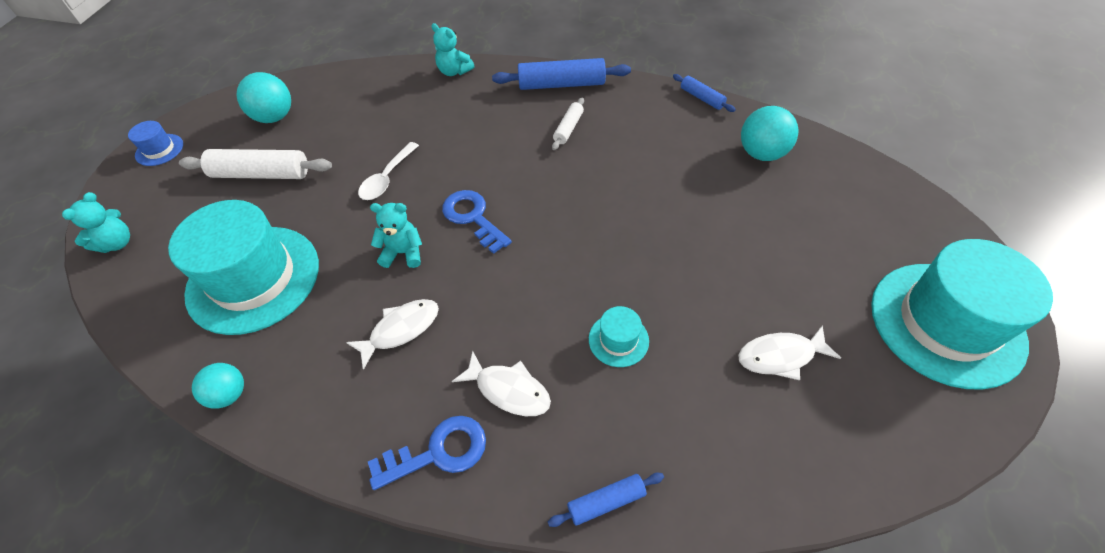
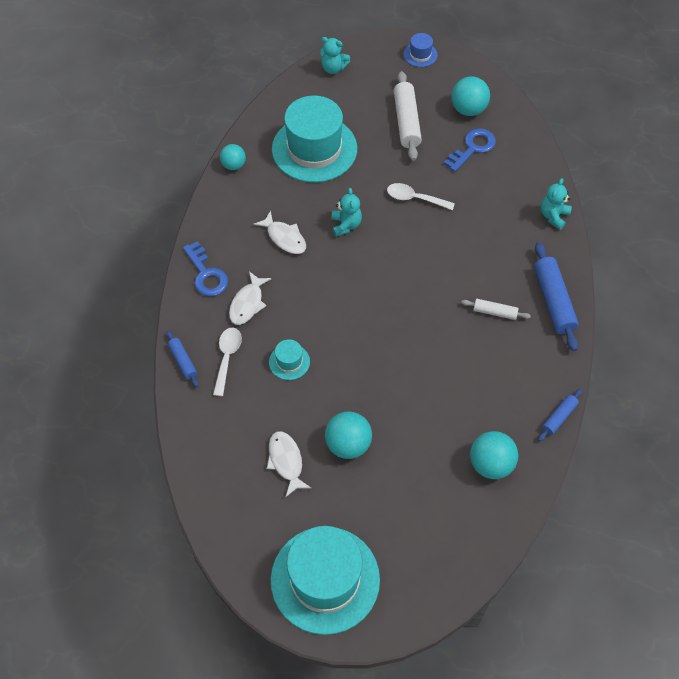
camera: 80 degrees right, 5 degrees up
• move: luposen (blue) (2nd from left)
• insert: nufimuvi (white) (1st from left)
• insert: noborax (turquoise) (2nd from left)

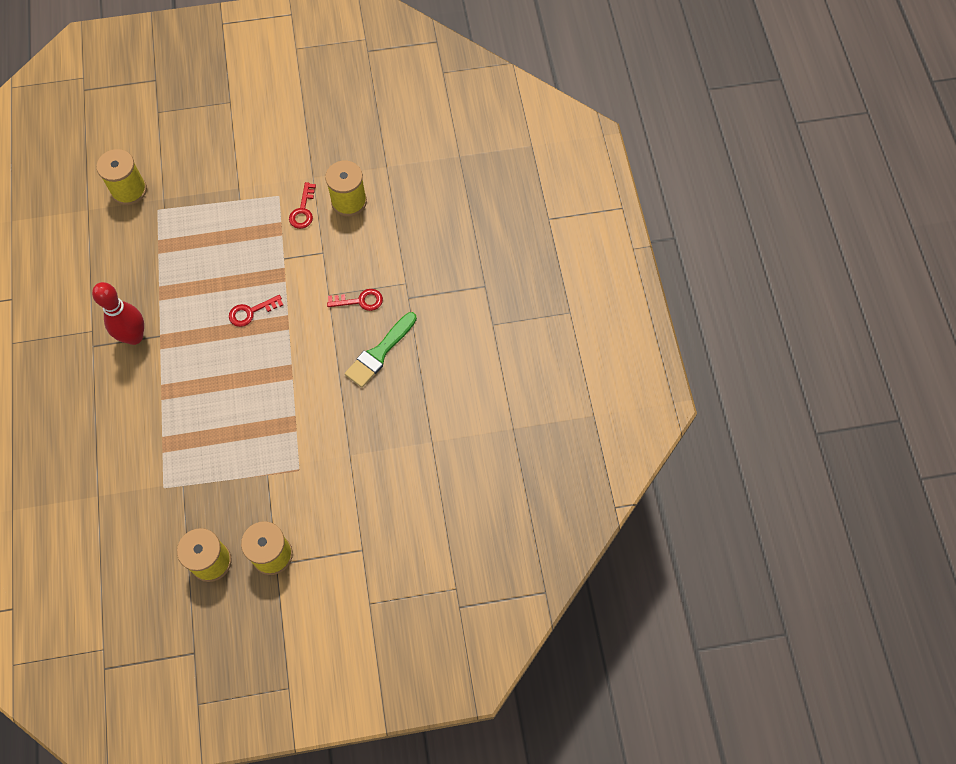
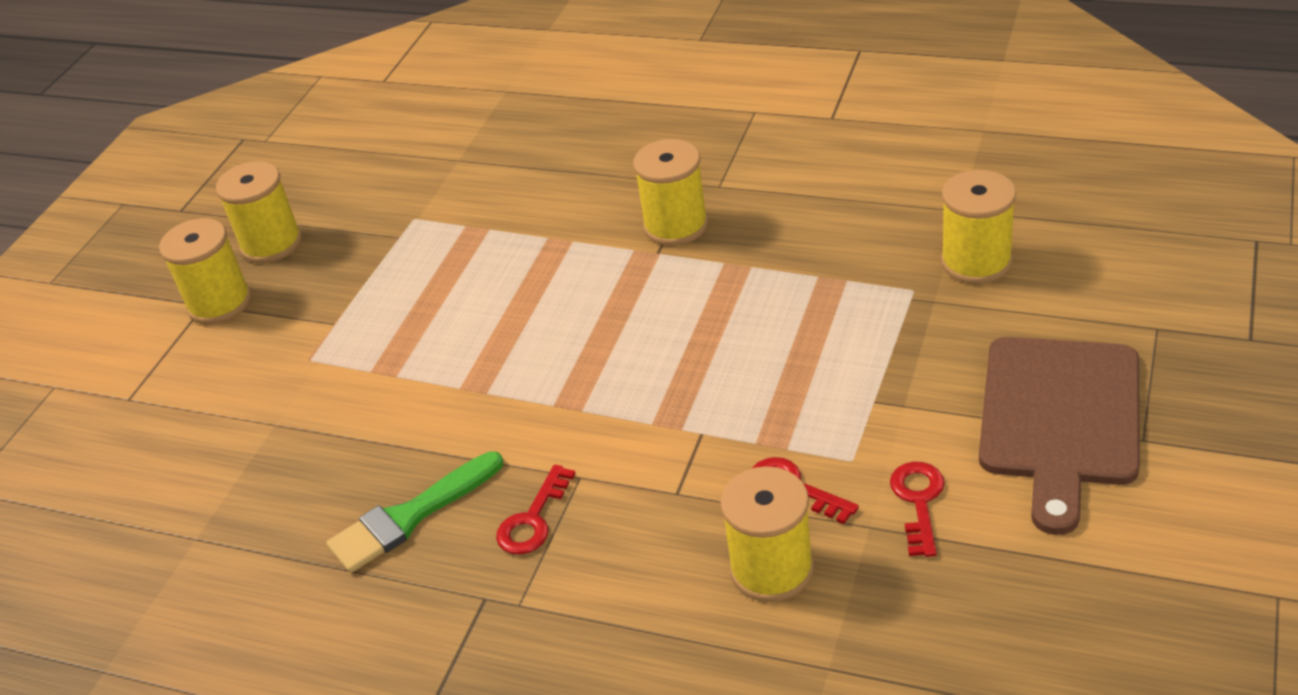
camera: 125 degrees right, 25 degrees down
• replace: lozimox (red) to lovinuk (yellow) (3rd from left)
• move: luposen (red) (1st from left in the first image) to luposen (red) (3rd from left)
• rotate: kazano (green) 105 degrees counterclockwise
• insert: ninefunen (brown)

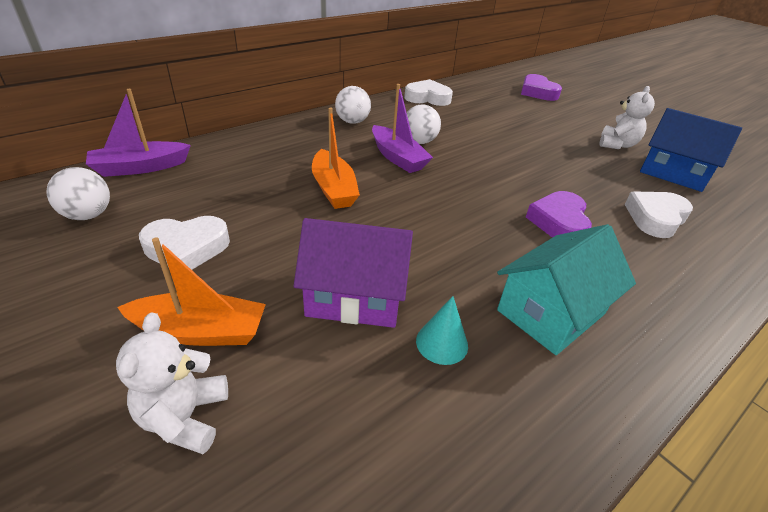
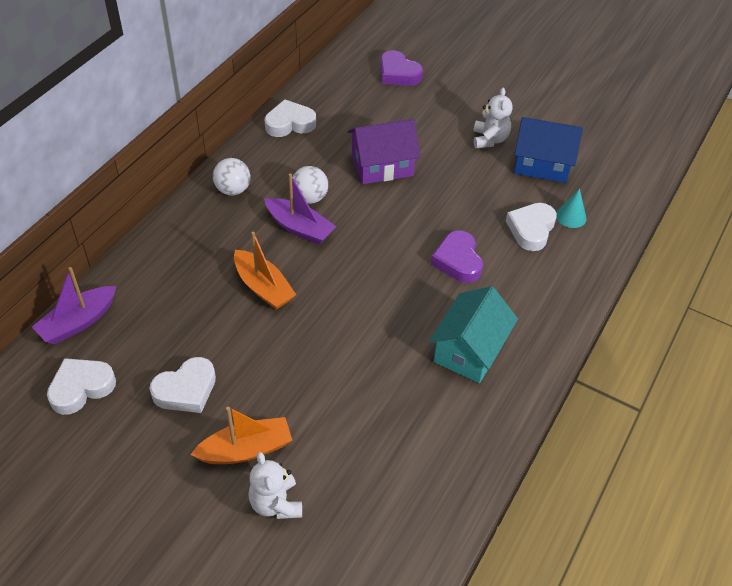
camera: 20 degrees left, 10 degrees up
• replace: noborax (white) (1st from left) to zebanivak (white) (1st from left)
• move: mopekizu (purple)
• move: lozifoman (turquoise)

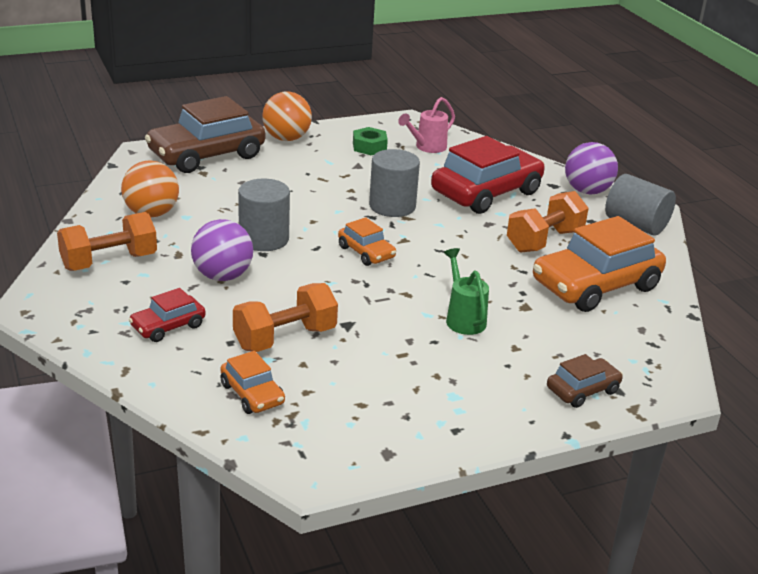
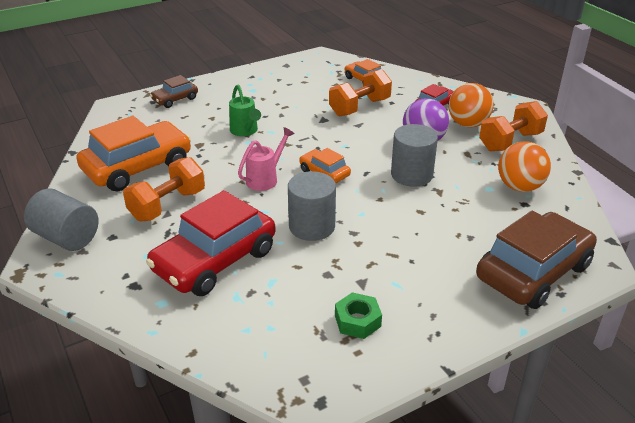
camera: 175 degrees right, 5 degrees up
• move: noborax (orange) (2nd from left in the first image) to noborax (orange) (1st from left)
• move: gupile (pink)
• delete: noborax (purple) (2nd from left)

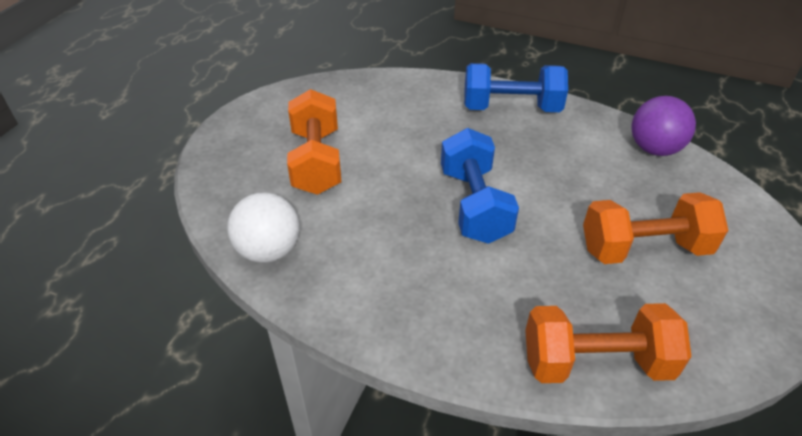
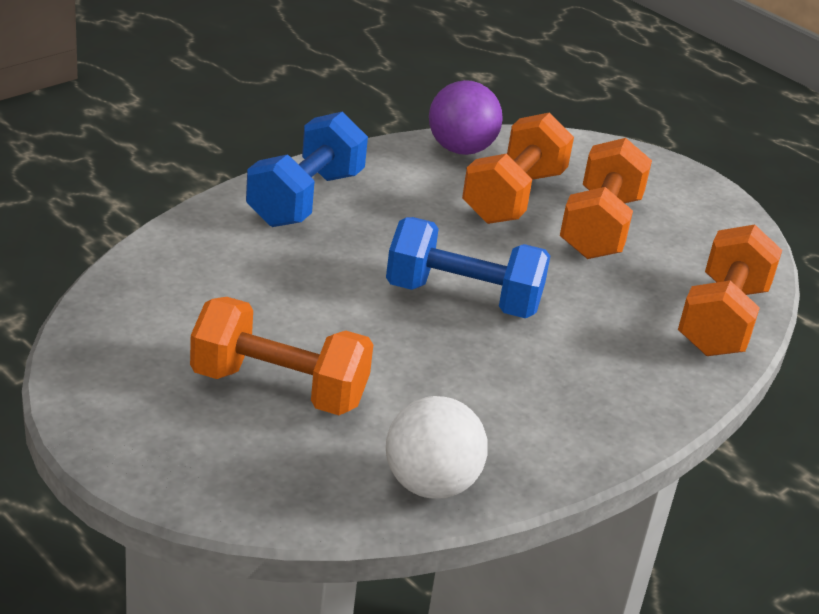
camera: 70 degrees left, 10 degrees down
• insert: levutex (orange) (2nd from left)

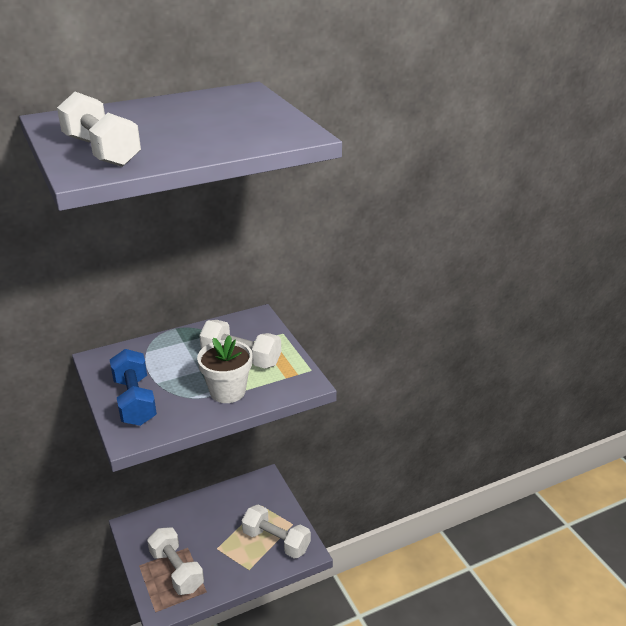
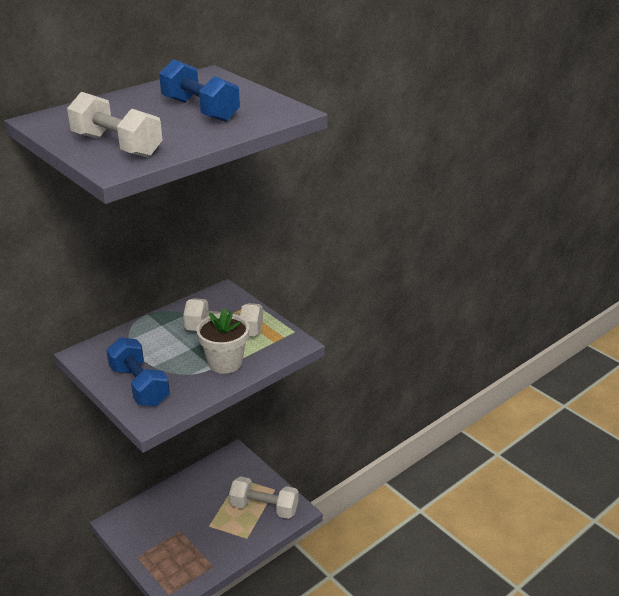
camera: 15 degrees left, 0 degrees up
• delete: levutex (white) (2nd from left)
• insert: levutex (blue) (2nd from left)

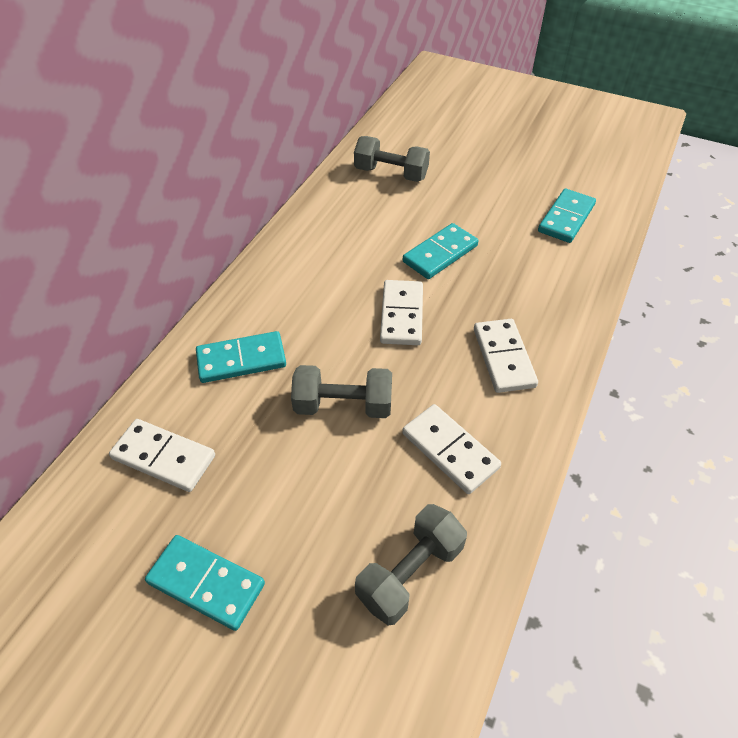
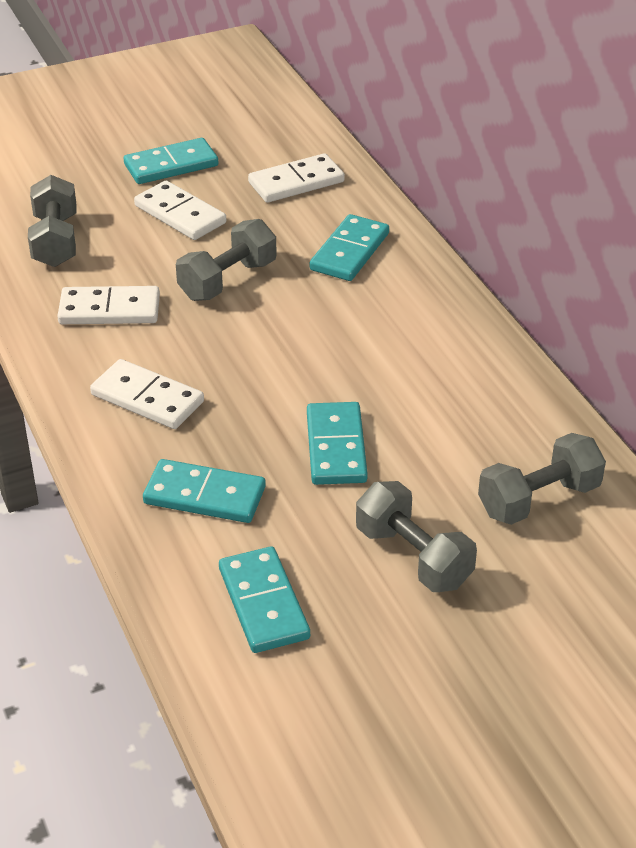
camera: 130 degrees right, 10 degrees down
• move: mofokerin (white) (2nd from left in the first image) to mofokerin (white) (3rd from left)
• insert: mofokerin (turquoise) (2nd from left)
• insert: levutex (grey) (3rd from left)

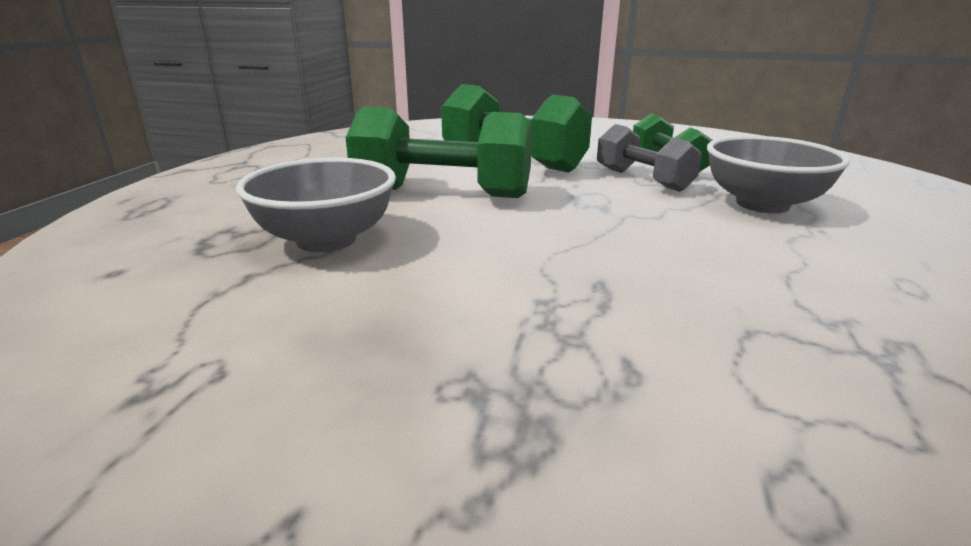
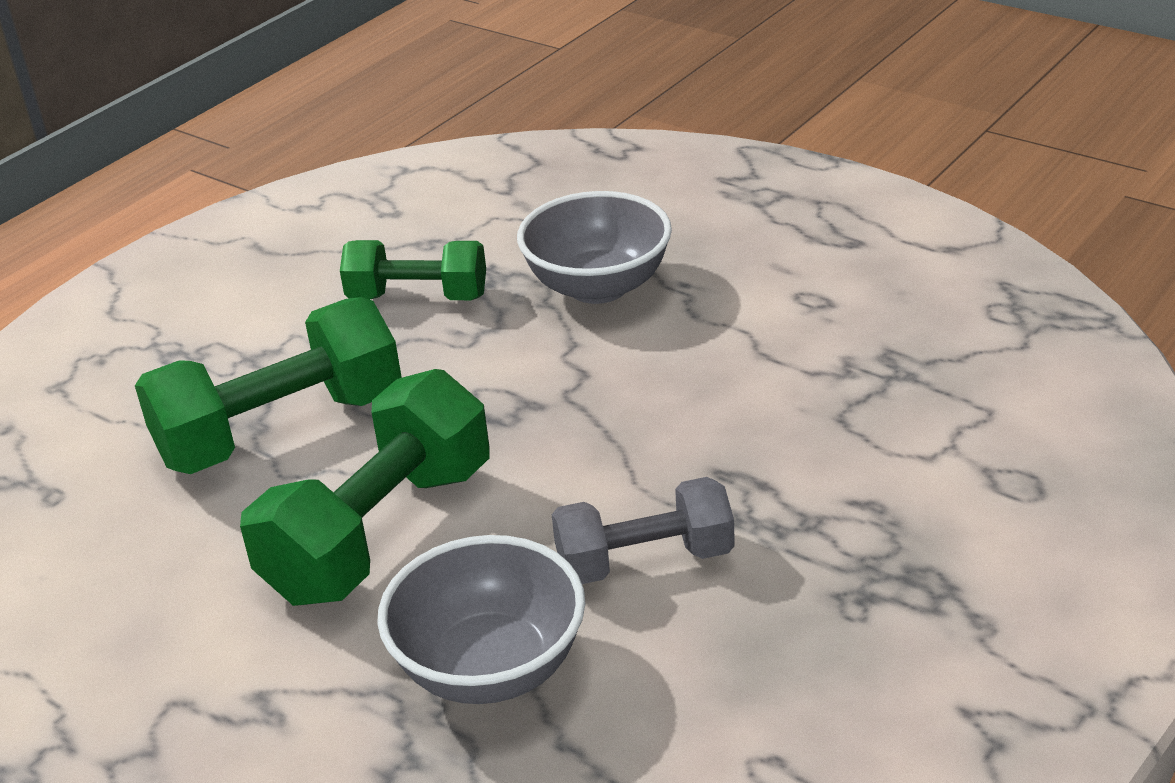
camera: 65 degrees left, 10 degrees up
• move: levutex (grey)

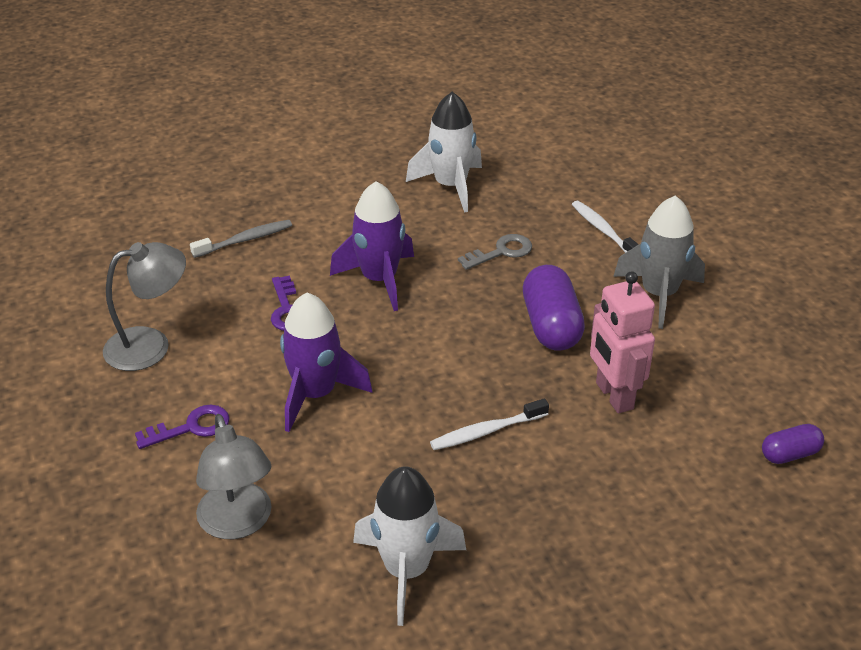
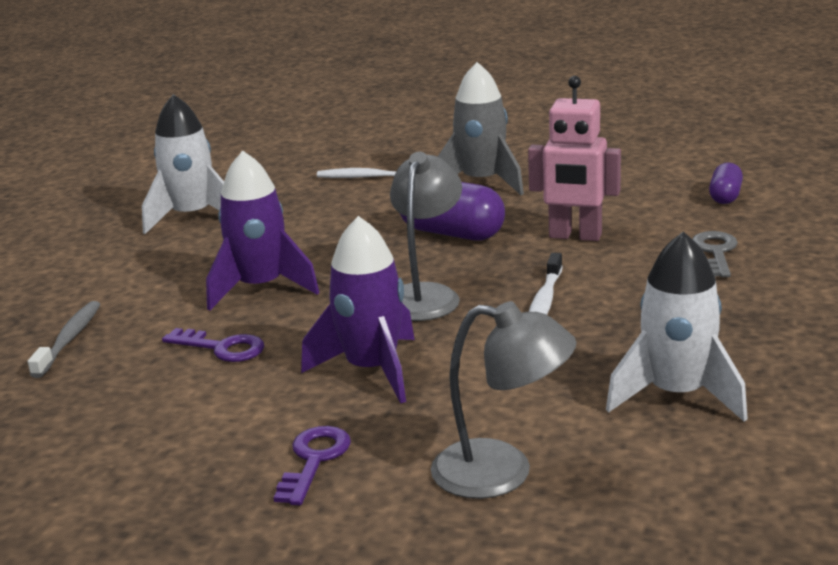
camera: 50 degrees left, 15 degrees down
• move: luposen (grey)
• move: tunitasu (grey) (1st from left)

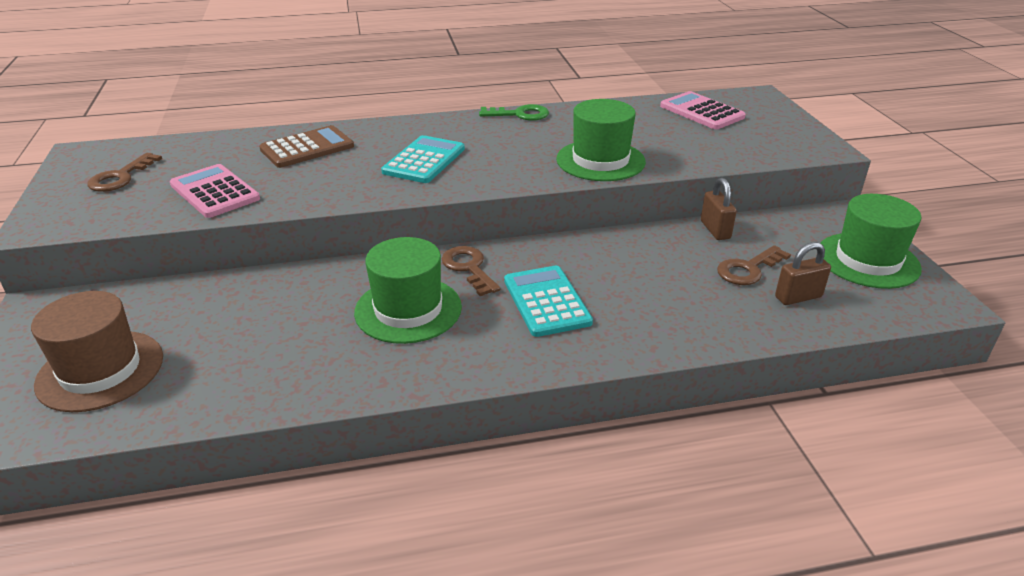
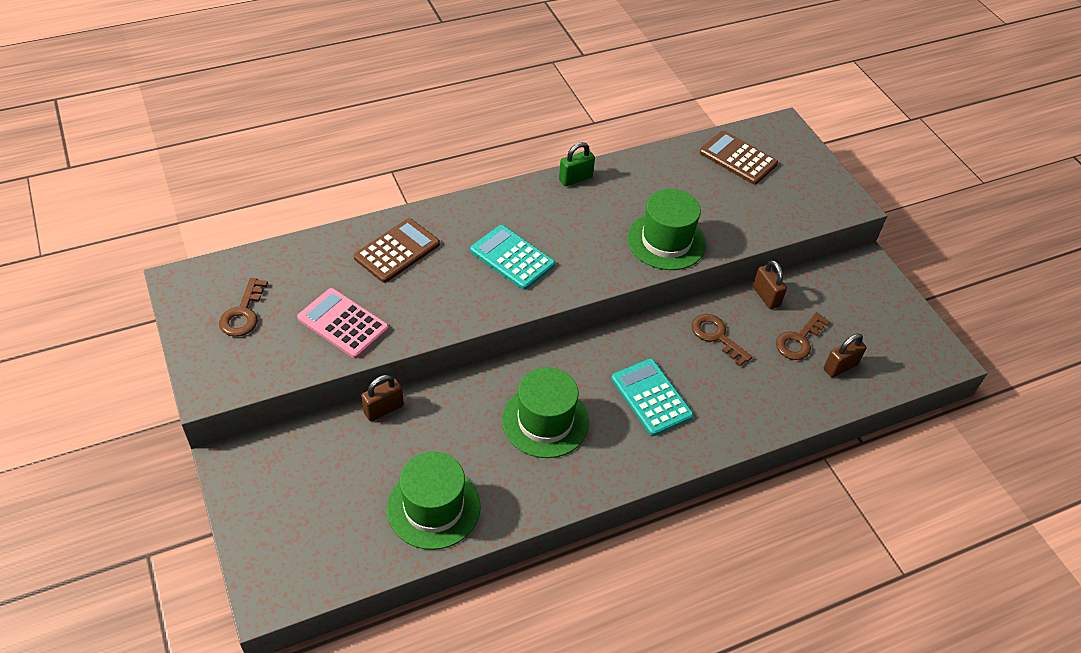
camera: 15 degrees left, 15 degrees up
• recolor: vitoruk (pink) (2nd from left) to vitoruk (brown) (2nd from left)
• replace: luposen (green) to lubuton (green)
• rotate: vitoruk (turquoise) (1st from left) 60 degrees counterclockwise
• move: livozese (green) (3rd from left in the first image) to livozese (green) (1st from left)
• move: luposen (brown) (2nd from left)
• delete: livozese (brown)
• insert: lubuton (brown) (1st from left)

